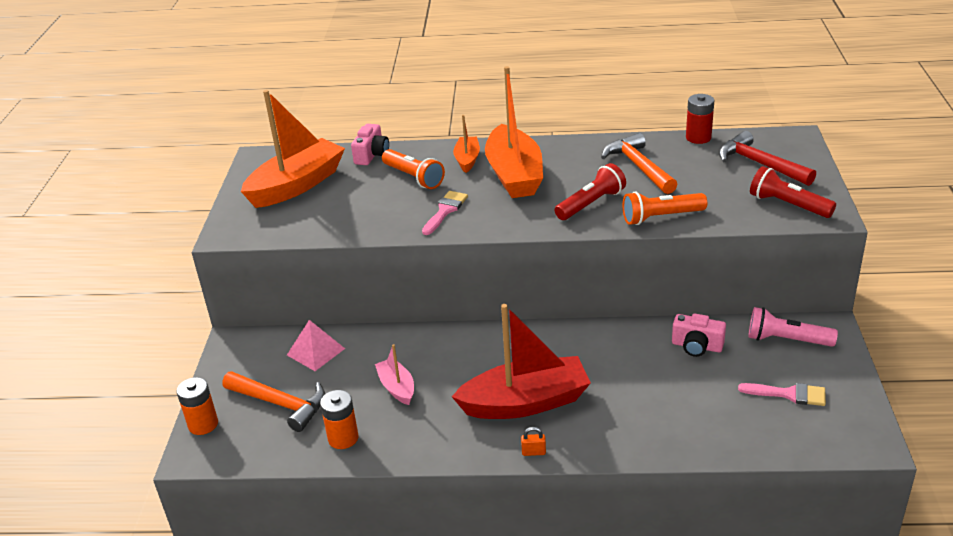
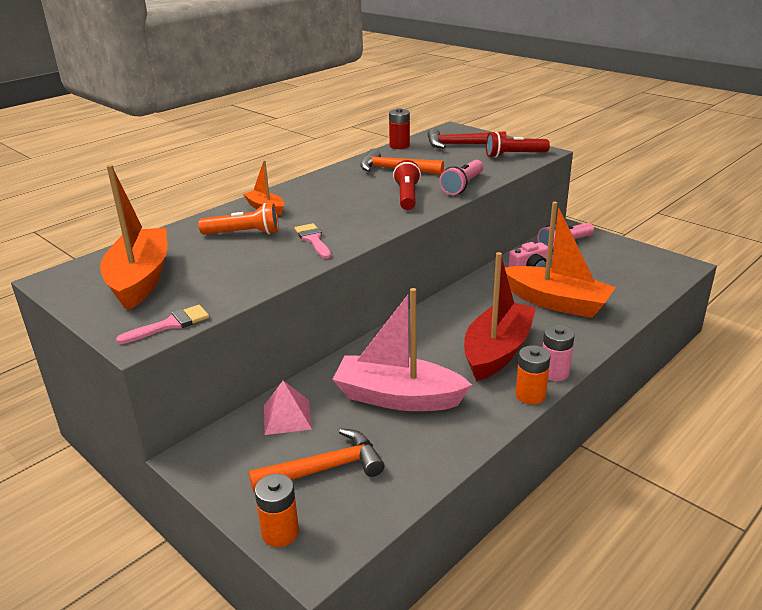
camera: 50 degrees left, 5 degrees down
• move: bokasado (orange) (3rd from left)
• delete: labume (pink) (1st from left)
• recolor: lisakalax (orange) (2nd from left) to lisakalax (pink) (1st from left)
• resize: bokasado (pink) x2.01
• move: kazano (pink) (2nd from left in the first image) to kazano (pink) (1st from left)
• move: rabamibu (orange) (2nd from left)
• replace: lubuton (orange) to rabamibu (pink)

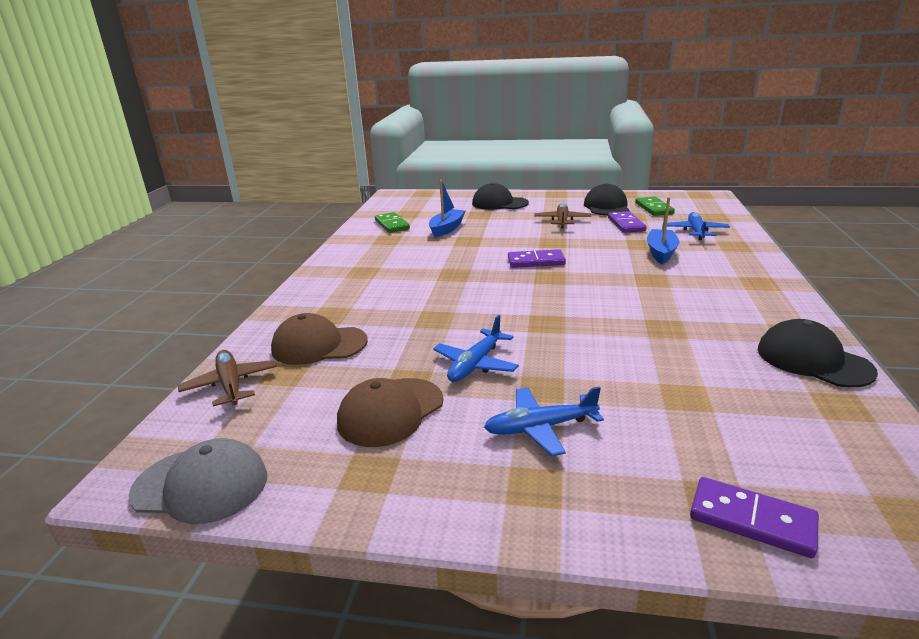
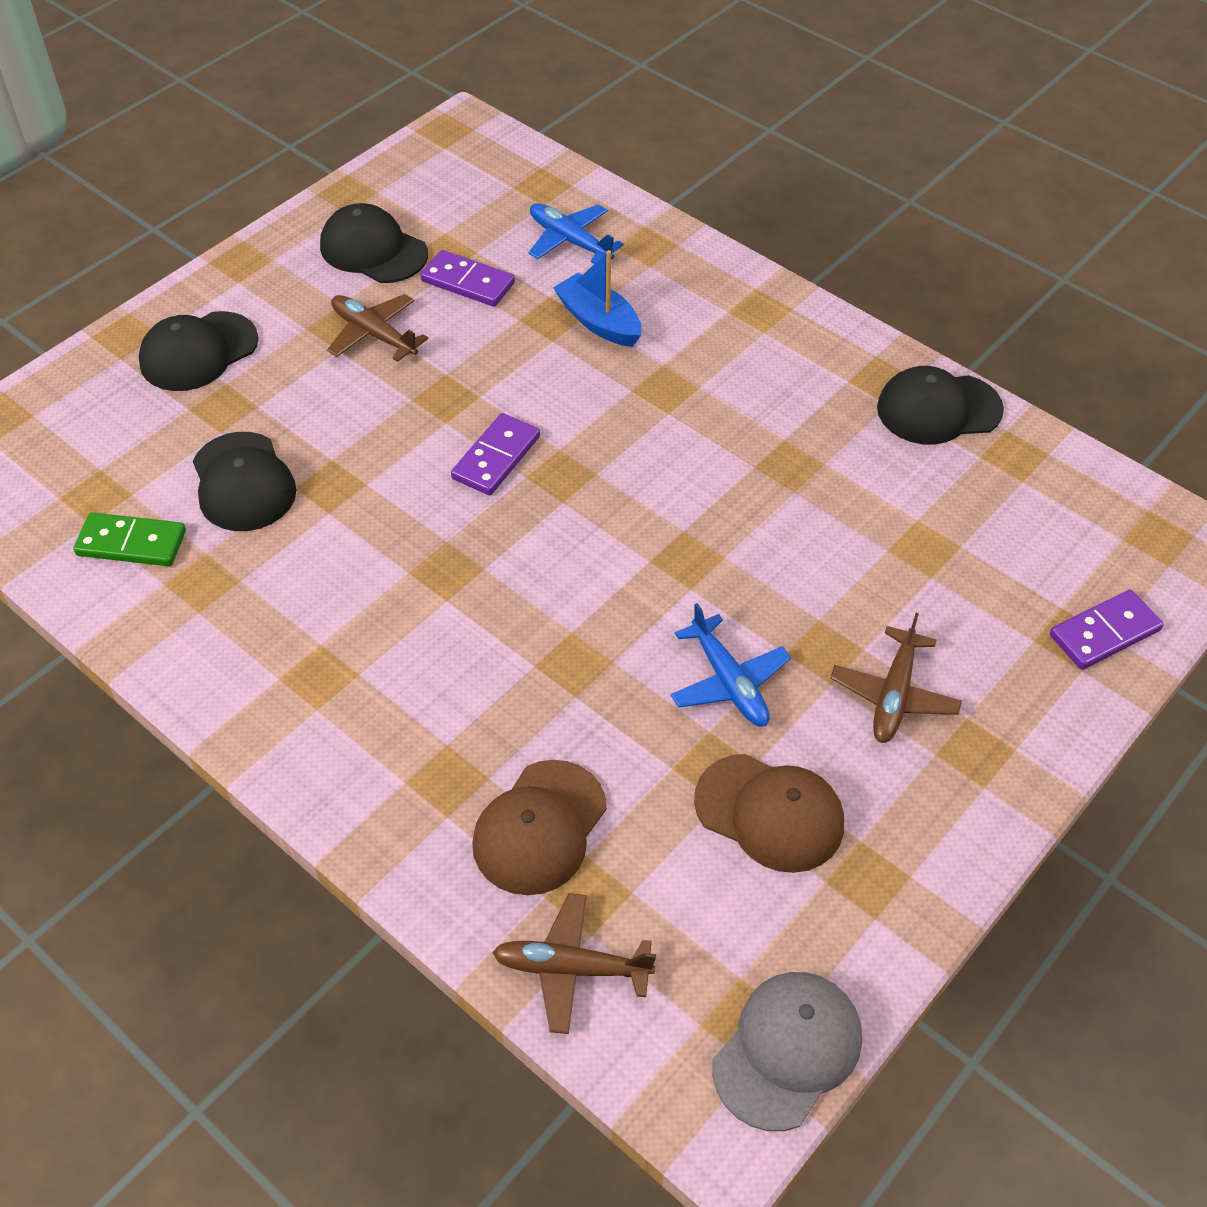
camera: 60 degrees left, 25 degrees up
• replace: bokasado (blue) (1st from left) to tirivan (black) (2nd from left)
• delete: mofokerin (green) (2nd from left)
• rotate: tirivan (brown) (2nd from left) 45 degrees counterclockwise
• recolor: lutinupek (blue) (2nd from left) to lutinupek (brown) (3rd from left)

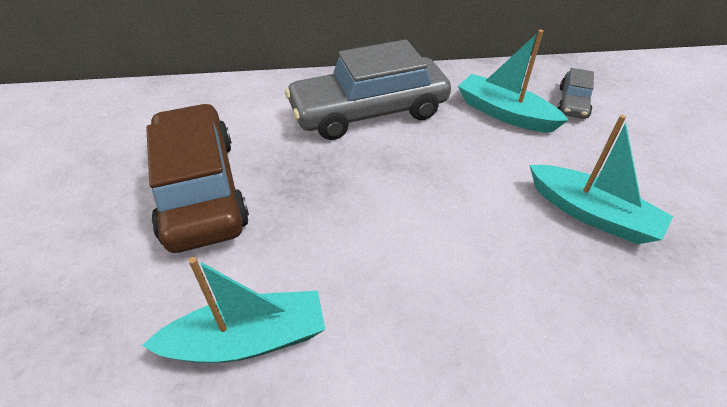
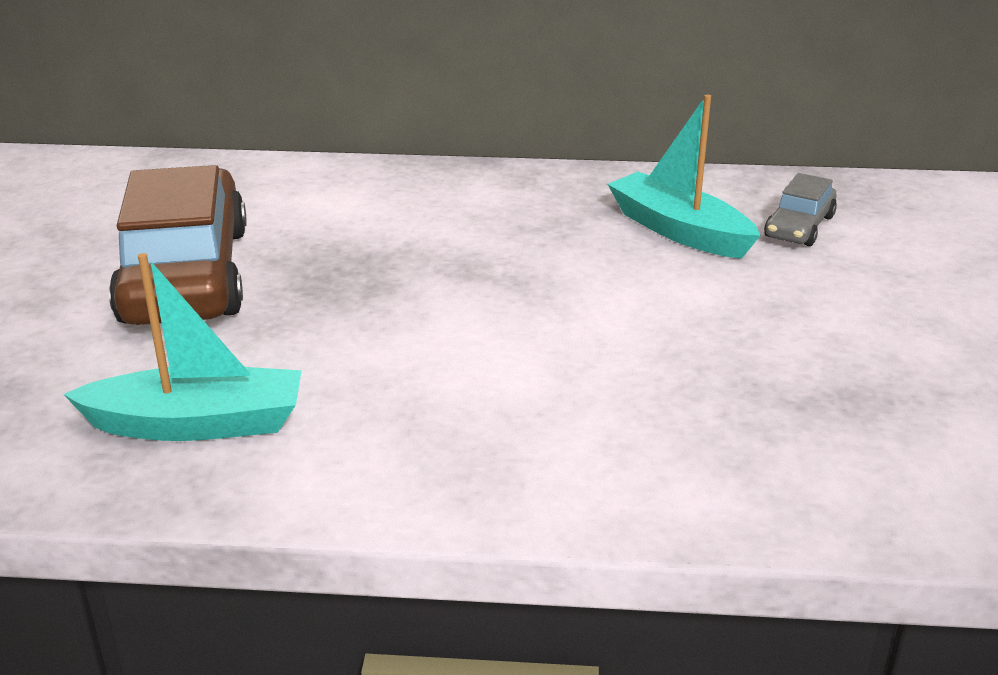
camera: 10 degrees right, 15 degrees down
• delete: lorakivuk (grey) (1st from left)
• delete: bokasado (turquoise) (3rd from left)

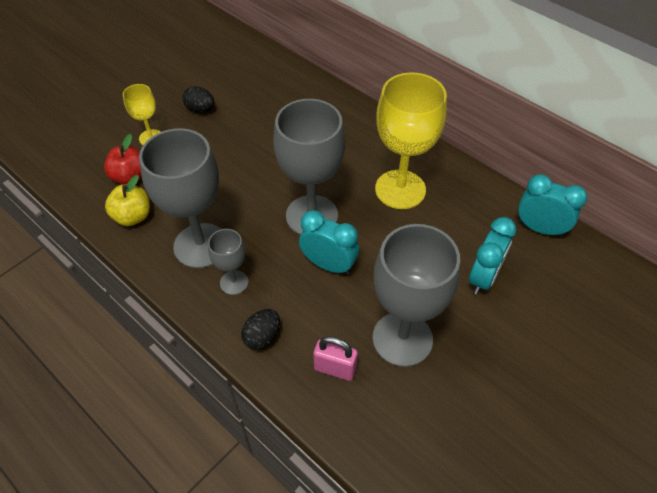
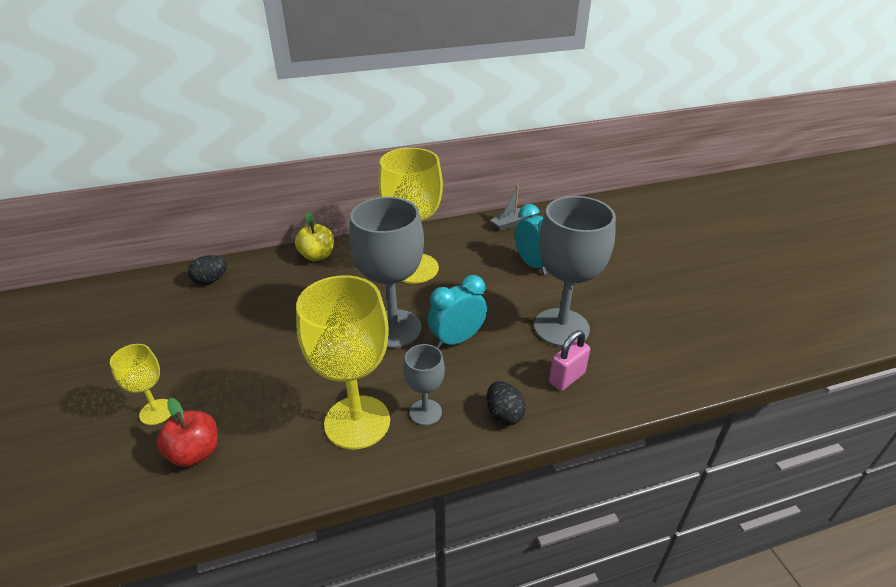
camera: 60 degrees left, 15 degrees down
• move: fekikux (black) (1st from left)
• recolor: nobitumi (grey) (1st from left) to nobitumi (yellow) (2nd from left)
• replace: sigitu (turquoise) (3rd from left) to bokasado (grey)
• move: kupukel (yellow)

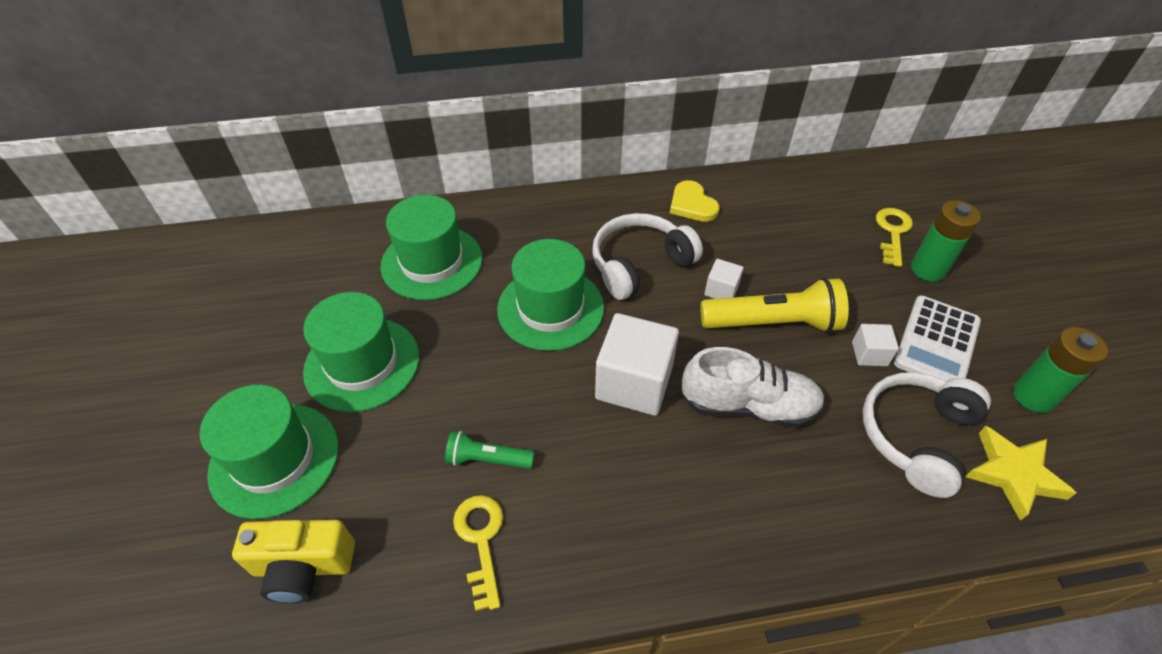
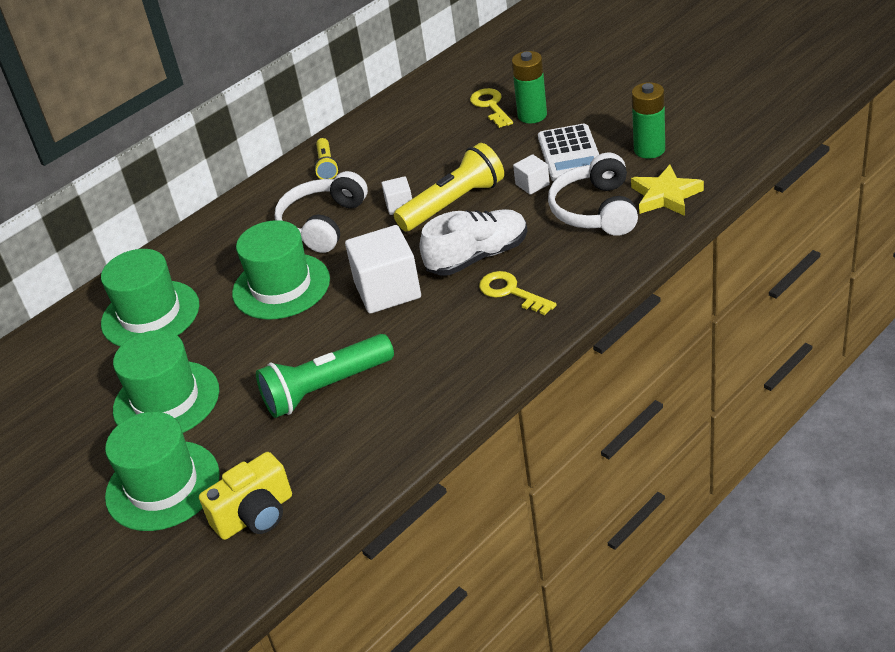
camera: 30 degrees left, 10 degrees down
• replace: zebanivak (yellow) to lisakalax (yellow) (1st from left)
• resize: lisakalax (green) x1.84
• move: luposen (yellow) (1st from left in the first image) to luposen (yellow) (2nd from left)

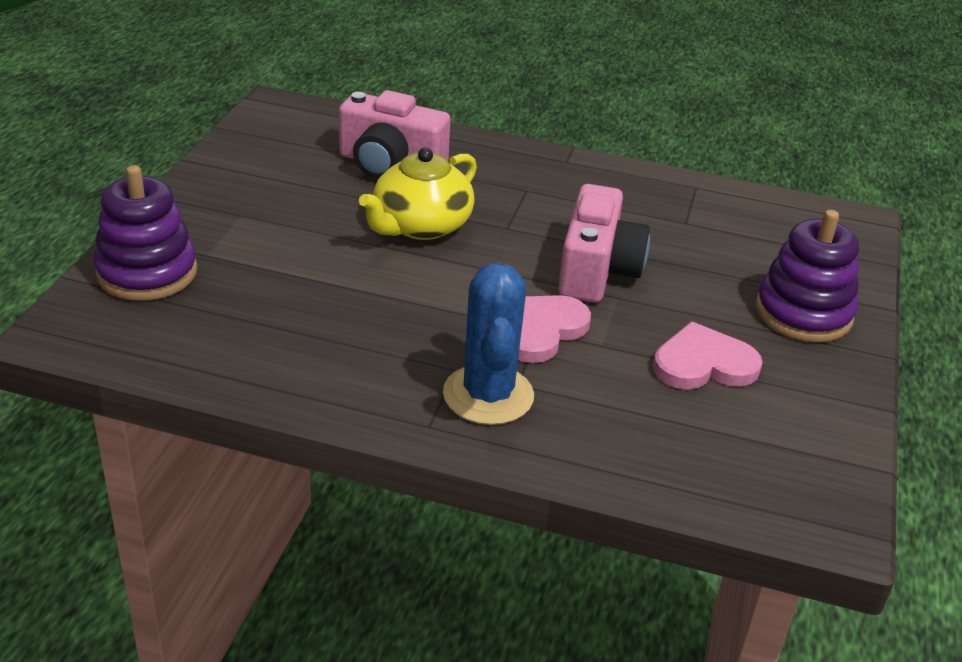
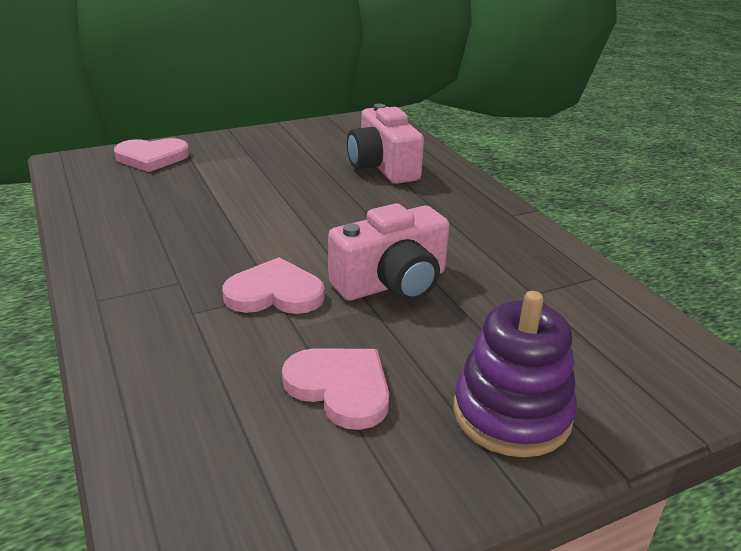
camera: 50 degrees right, 5 degrees down
• delete: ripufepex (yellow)
• replace: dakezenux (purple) (1st from left) to zebanivak (pink) (1st from left)
• delete: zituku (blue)

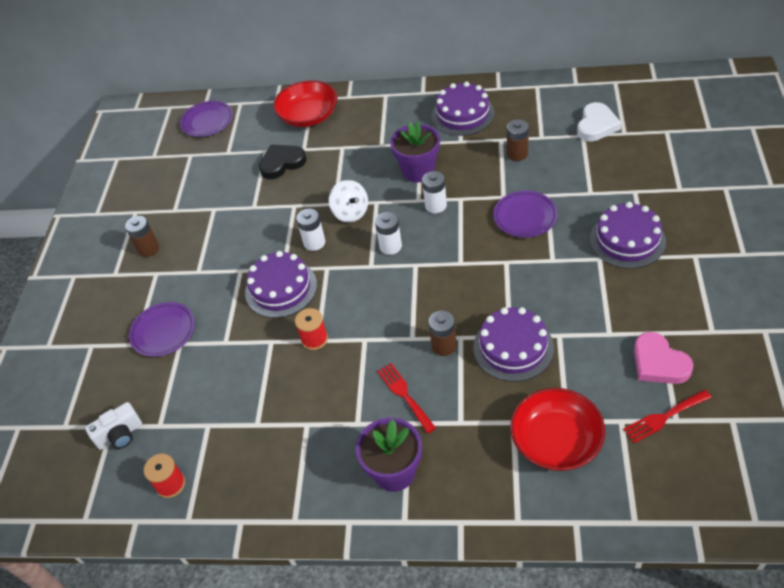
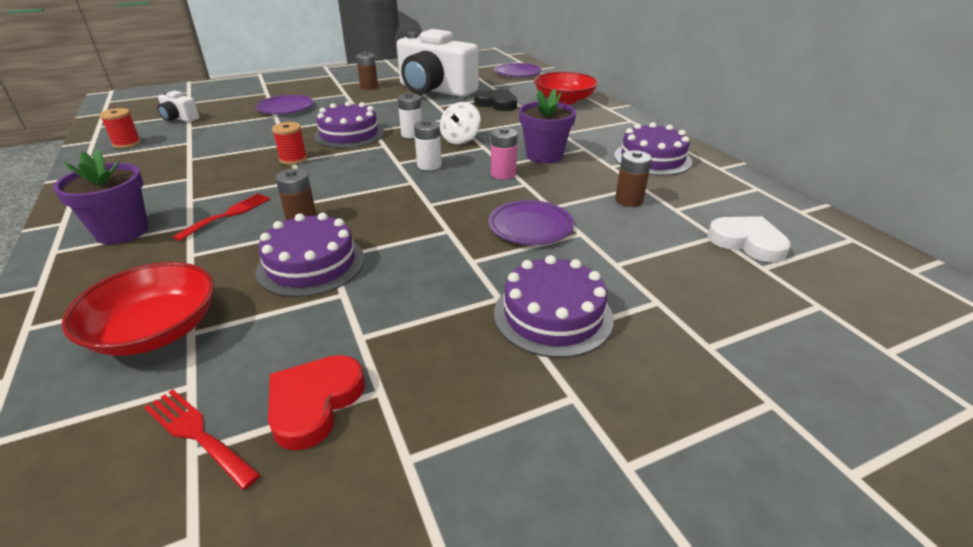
camera: 55 degrees right, 15 degrees down
• rotate: zebanivak (white) 135 degrees counterclockwise
• recolor: rabamibu (white) (3rd from left) to rabamibu (pink)
• recolor: zebanivak (pink) to zebanivak (red)
• insert: labume (white) (2nd from left)

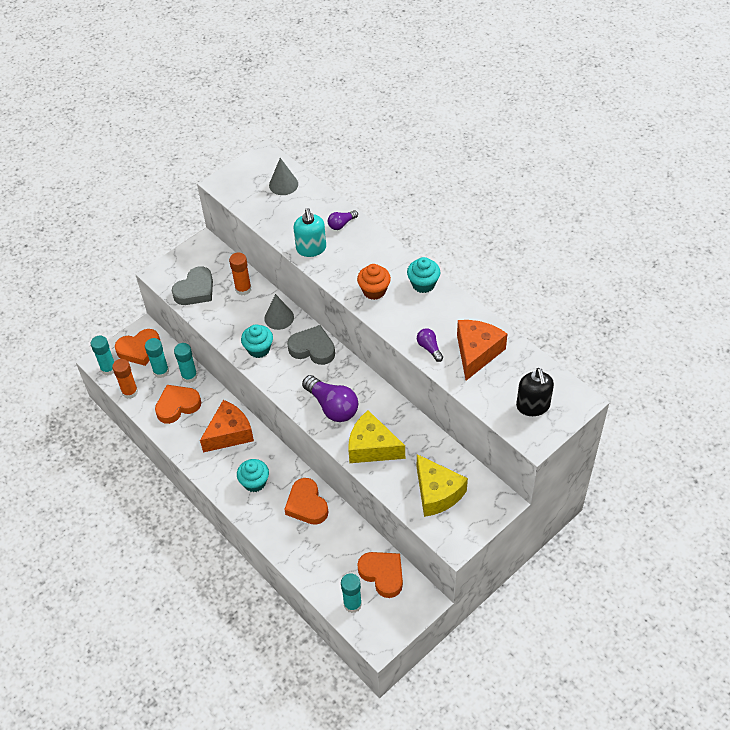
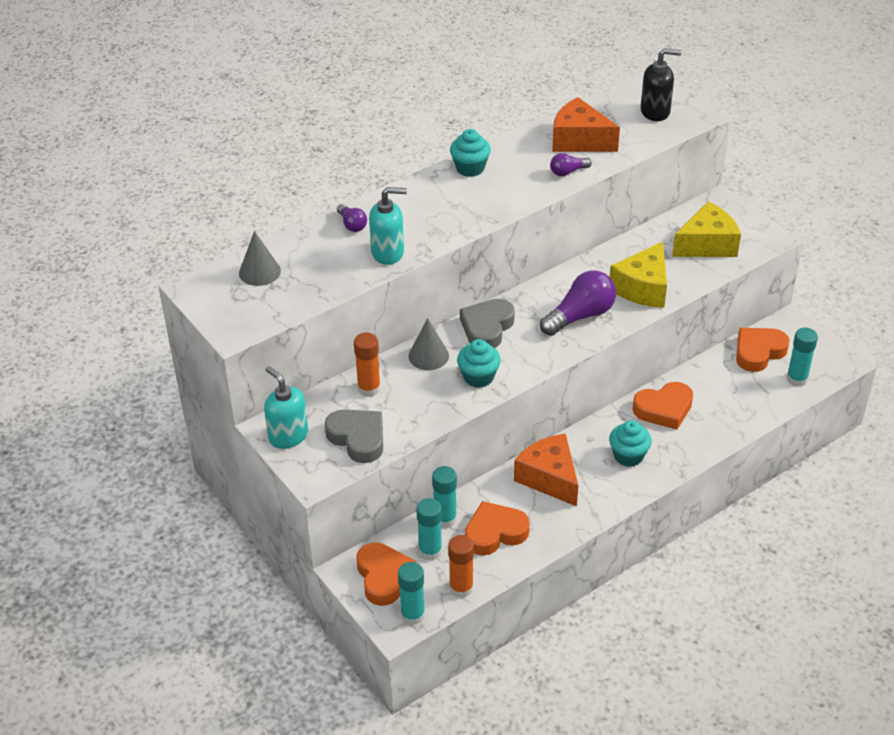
camera: 85 degrees left, 10 degrees down
• delete: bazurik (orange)
• rotate: zebanivak (orange) (2nd from left) 90 degrees clockwise
• insert: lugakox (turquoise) (1st from left)

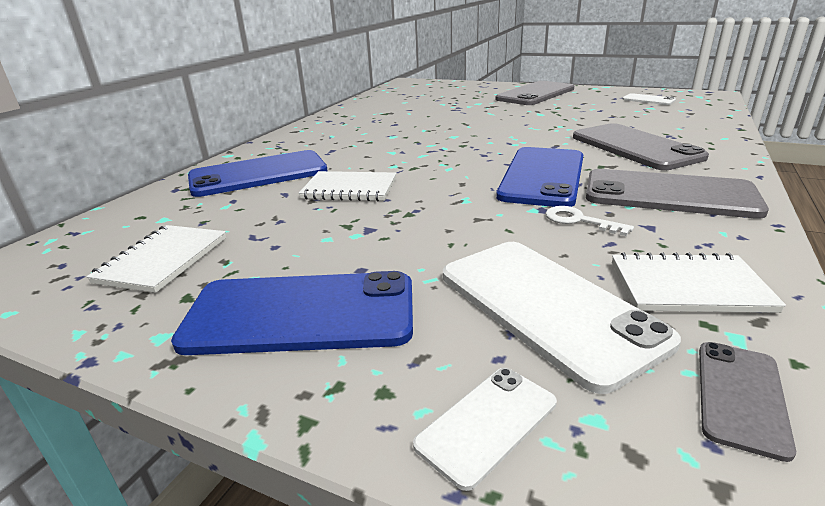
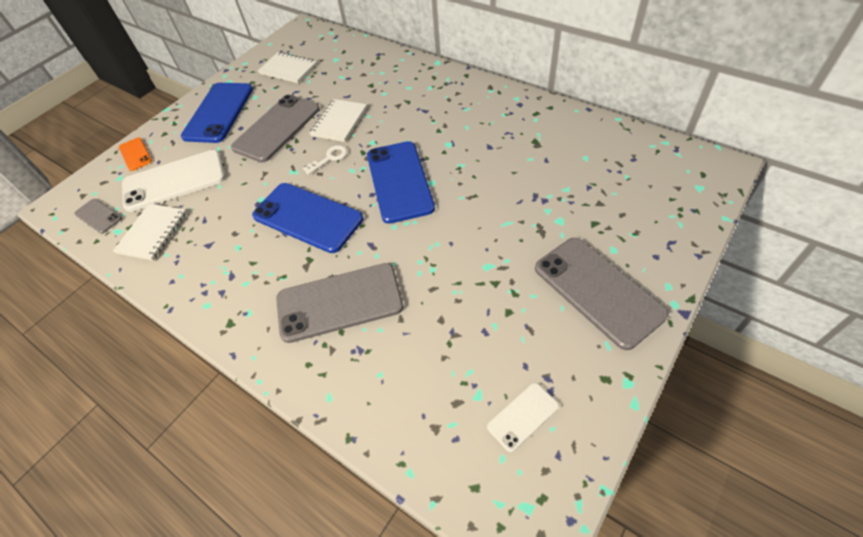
camera: 105 degrees right, 25 degrees up
• move: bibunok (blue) (1st from left in the first image) to bibunok (blue) (3rd from left)
• move: bibunok (grey) (3rd from left in the first image) to bibunok (grey) (2nd from left)
• move: luposen (white)
• recolor: bibunok (white) (1st from left) to bibunok (orange)

